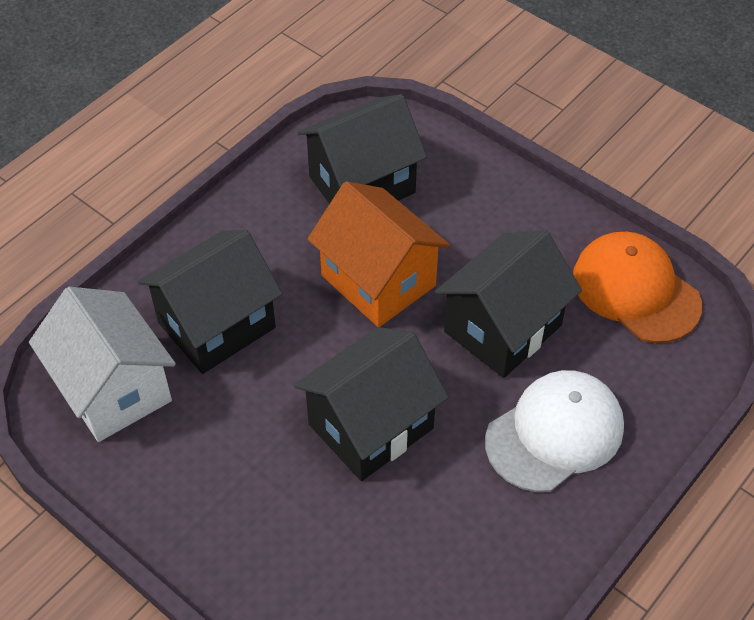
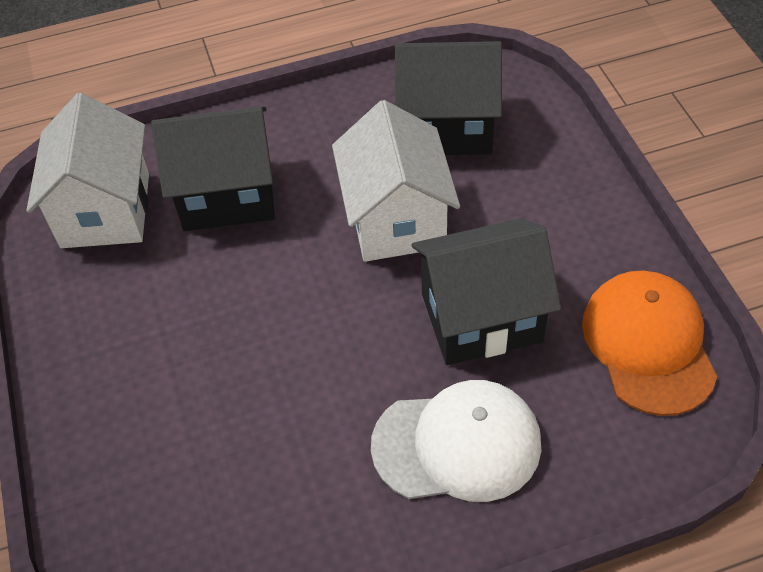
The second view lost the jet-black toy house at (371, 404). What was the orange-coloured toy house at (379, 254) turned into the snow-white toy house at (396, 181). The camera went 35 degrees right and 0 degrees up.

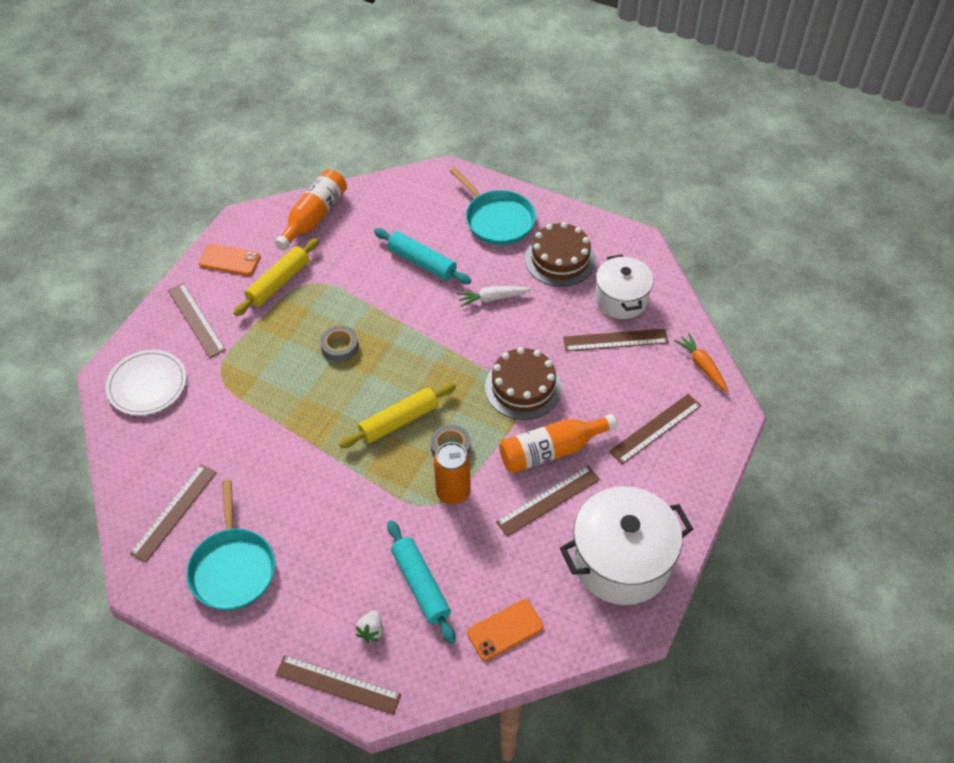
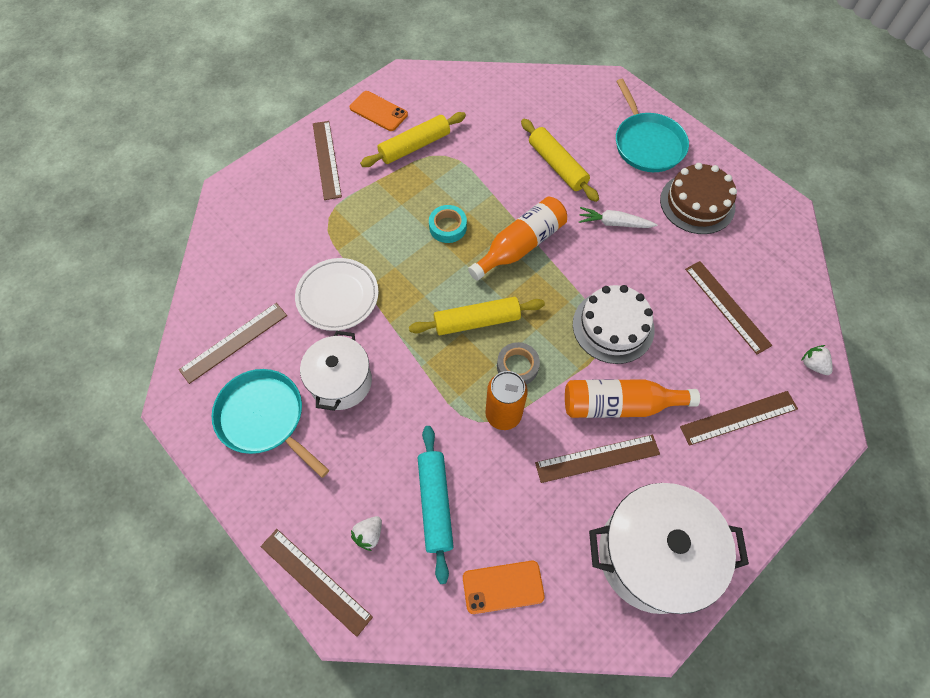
The snow-white dinner plate ended up elsewhere, having gone from (146, 382) to (337, 294). The orange-coloured bottle ended up elsewhere, having gone from (311, 210) to (517, 239). The snow-white stockpot ended up elsewhere, having gone from (624, 287) to (336, 371). Where the orange-coloured carrot stood at (701, 362), the snow-white strawberry came to stand at (817, 360). What was the grey roll of tape at (339, 344) turned into the turquoise roll of tape at (448, 224). What was the turquoise rolling pin at (422, 256) turned into the golden rolling pin at (560, 160). What was the russet cake at (523, 383) turned into the snow-white cake at (614, 324). The turquoise skillet at (230, 545) ended up facing another way, 120 degrees clockwise from before. The russet straightedge at (616, 340) ended up facing another way, 45 degrees clockwise from before. The camera went 20 degrees right and 10 degrees up.

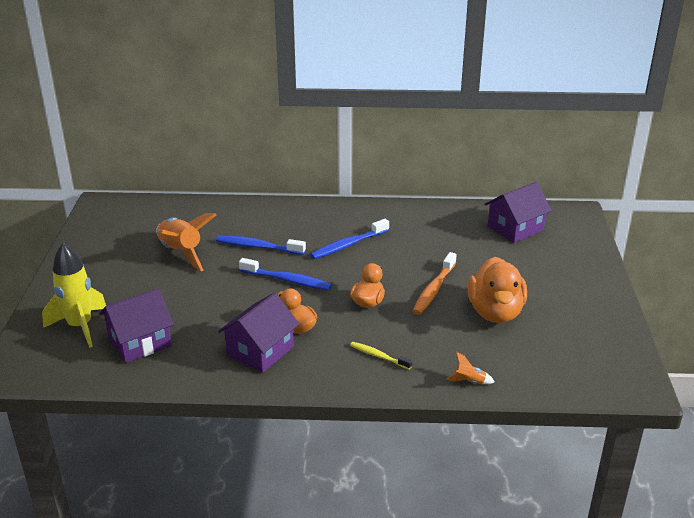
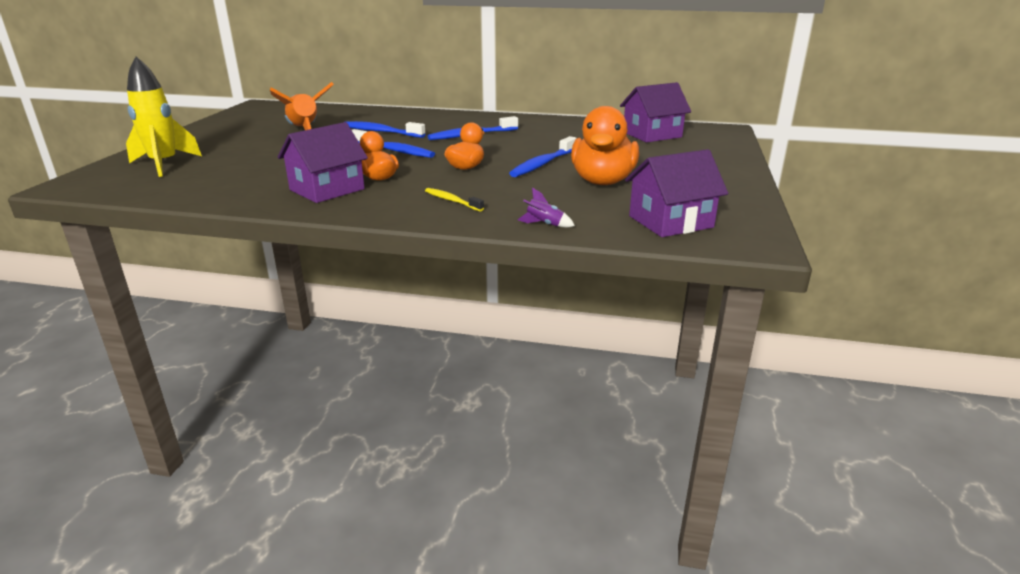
The purple toy house ended up elsewhere, having gone from (136, 325) to (676, 193). What was the orange-coloured toothbrush at (435, 283) turned into the royal blue toothbrush at (543, 156). What was the orange-coloured rocket at (470, 368) turned into the purple rocket at (546, 208). The camera went 10 degrees right and 5 degrees down.

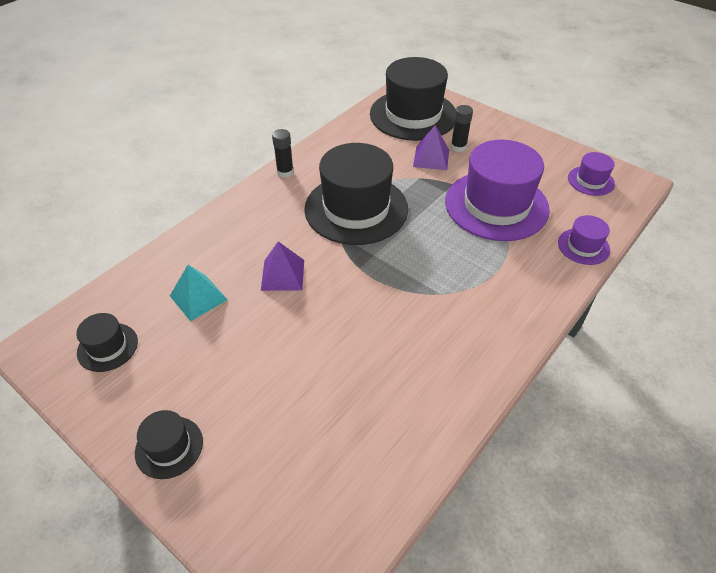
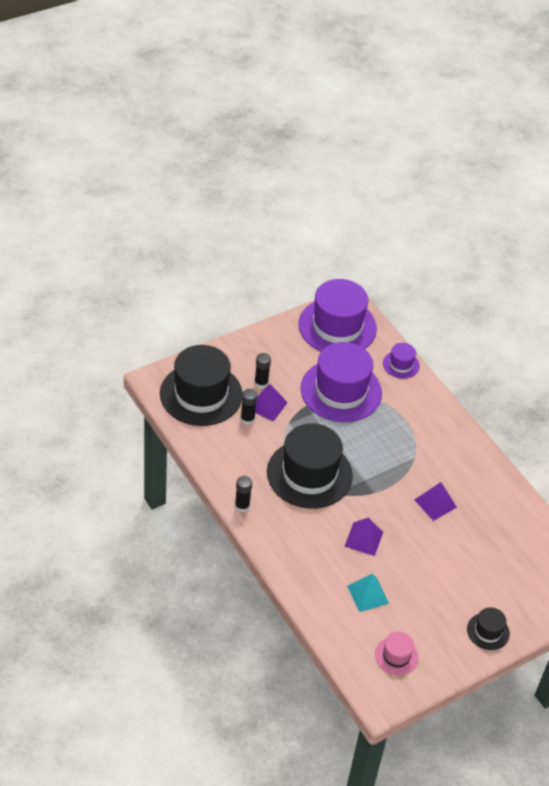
The second view gained the jet-black glue stick at (249, 407). The second view gained the purple pyramid at (436, 501). What was the jet-black hat at (107, 342) turned into the rosy hat at (396, 653). The size of the purple hat at (591, 174) changed by a factor of 2.17. The camera went 75 degrees left and 0 degrees up.

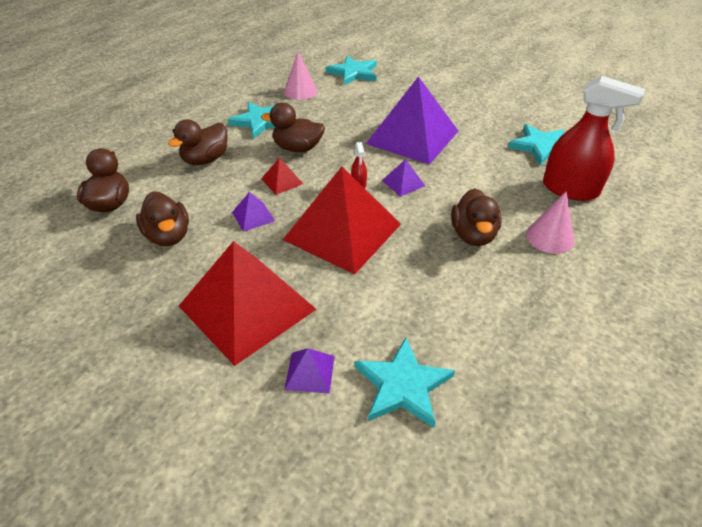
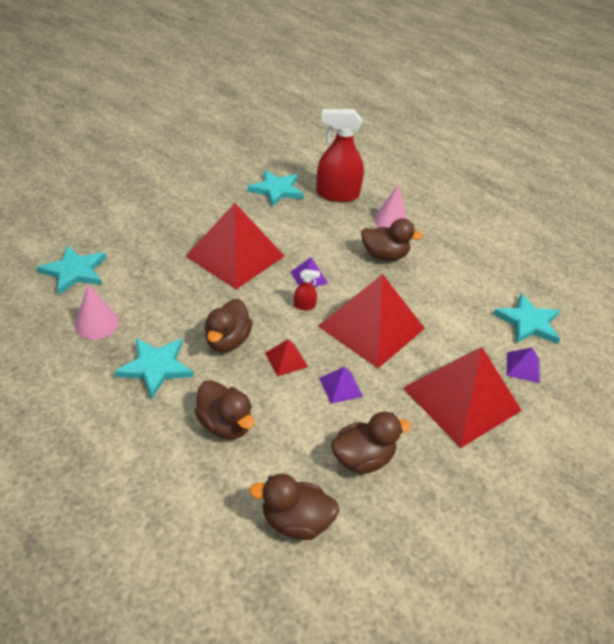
What was the purple pyramid at (412, 120) turned into the red pyramid at (234, 246). The red spray cleaner at (594, 138) ended up facing another way, 120 degrees counterclockwise from before. The camera went 85 degrees left and 0 degrees up.

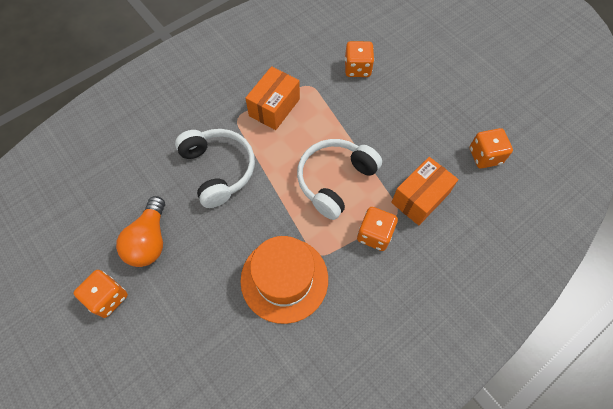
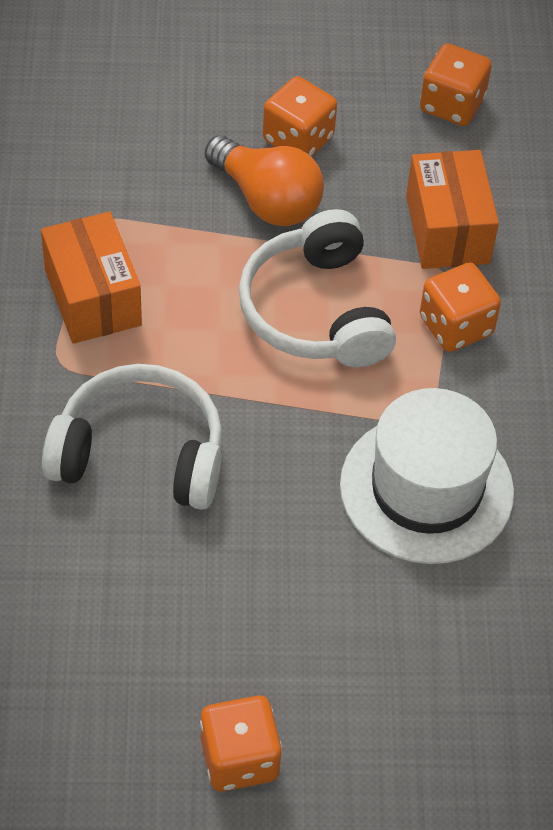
The orange-coloured lightbulb ended up elsewhere, having gone from (140, 231) to (264, 181). The orange-coloured die ended up elsewhere, having gone from (359, 59) to (300, 116). What was the orange-coloured hat at (284, 280) turned into the snow-white hat at (427, 476). The camera went 55 degrees left and 10 degrees down.

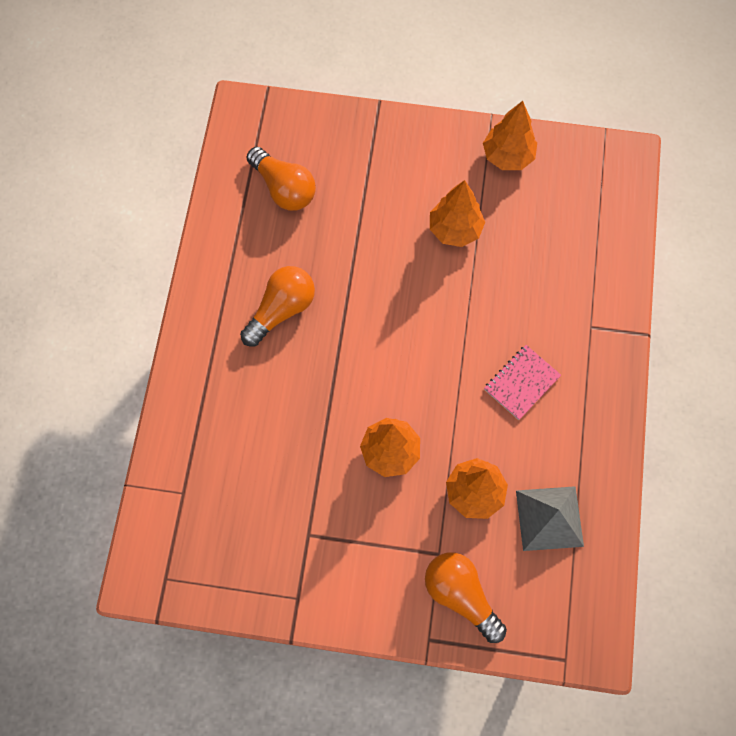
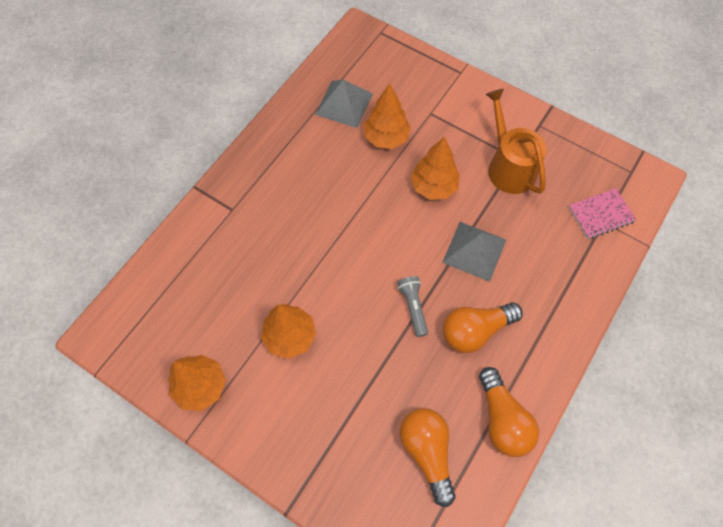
The second view gained the grey flashlight at (412, 306). The second view gained the grey pyramid at (474, 252). The second view gained the orange-coloured sprinkling can at (516, 141). The orange-coloured lightbulb ended up elsewhere, having gone from (466, 597) to (509, 412). The rosy notepad ended up elsewhere, having gone from (522, 382) to (602, 213). The camera went 155 degrees left and 5 degrees down.

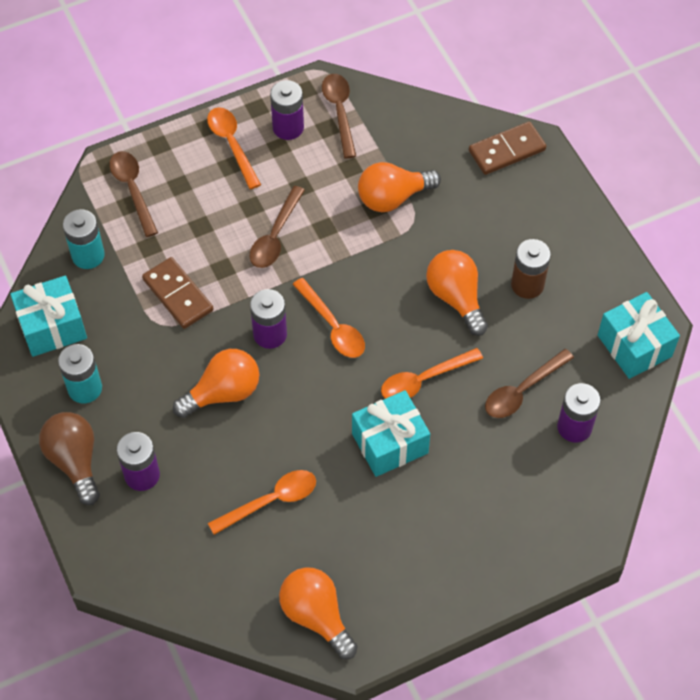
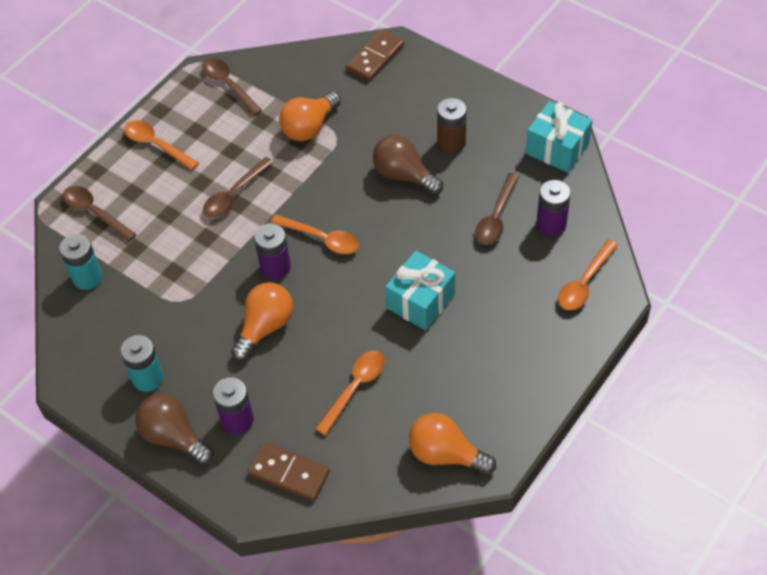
The second view lost the turquoise present at (48, 316). The second view lost the purple AA battery at (287, 110). The russet domino piece ended up elsewhere, having gone from (178, 293) to (288, 471). The orange-coloured teaspoon ended up elsewhere, having gone from (432, 373) to (588, 274). What was the orange-coloured lightbulb at (457, 293) turned into the russet lightbulb at (408, 165). The russet teaspoon at (277, 227) ended up facing another way, 45 degrees clockwise from before. The camera went 25 degrees left and 5 degrees down.

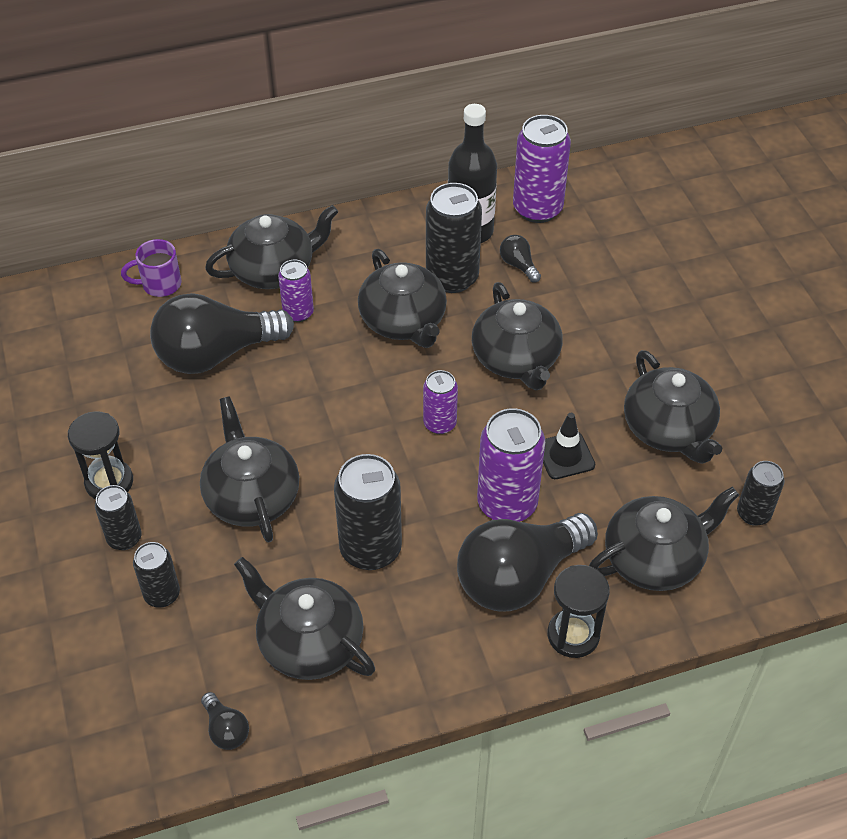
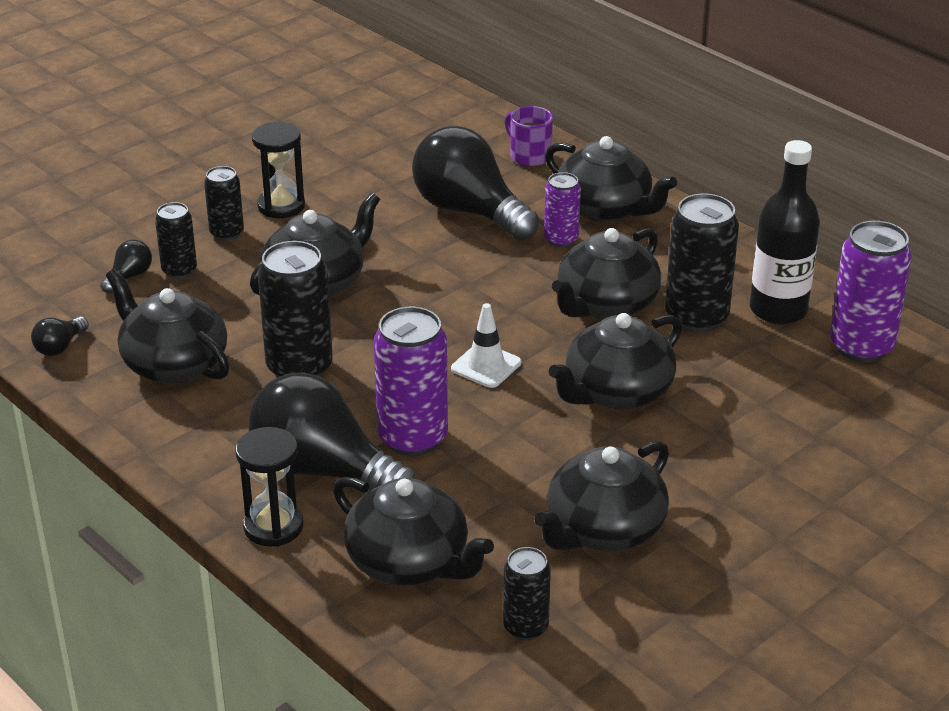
The second view lost the jet-black road cone at (569, 446). The jet-black lightbulb ended up elsewhere, having gone from (520, 259) to (126, 266). Where the purple tin stood at (440, 402), the snow-white road cone came to stand at (486, 345). The jet-black tea pot at (304, 618) ended up facing another way, 60 degrees counterclockwise from before. The camera went 65 degrees right and 15 degrees down.

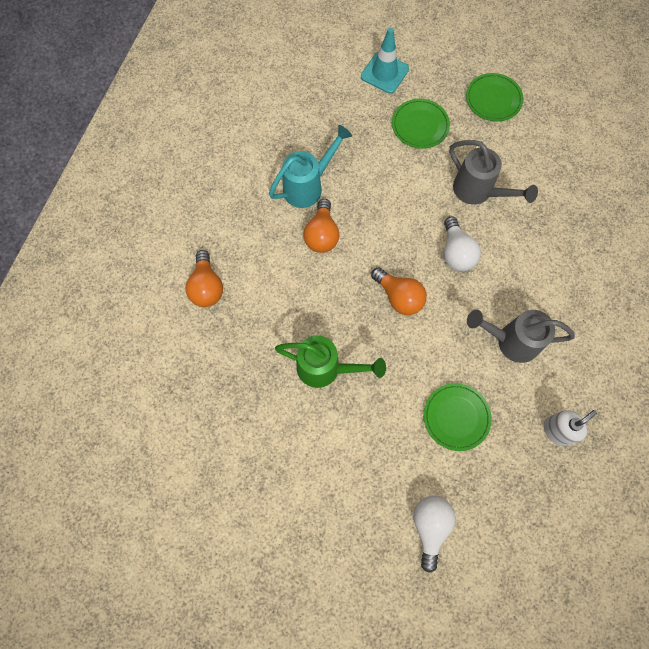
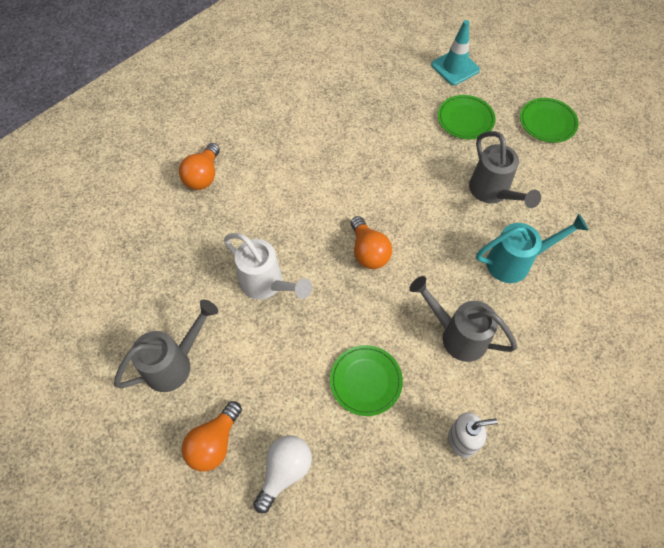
The second view lost the snow-white lightbulb at (462, 244). The second view gained the grey sprinkling can at (166, 346). The turquoise sprinkling can ended up elsewhere, having gone from (310, 166) to (532, 248). The orange-coloured lightbulb ended up elsewhere, having gone from (321, 226) to (212, 436). What was the leaf-green sprinkling can at (330, 361) turned into the snow-white sprinkling can at (268, 266). The camera went 25 degrees right and 10 degrees down.

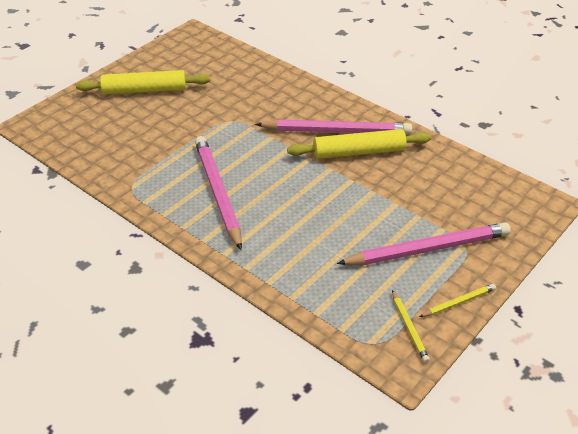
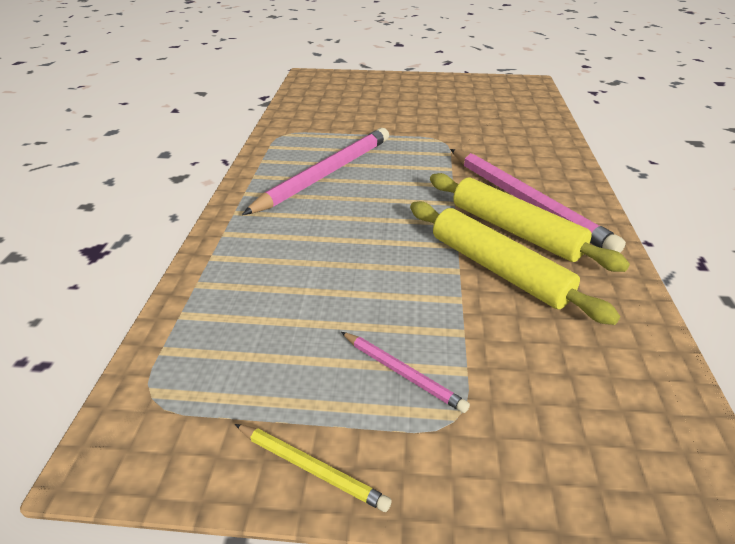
The second view lost the golden pencil at (411, 326). The golden rolling pin ended up elsewhere, having gone from (143, 82) to (515, 263). The size of the rosy pencil at (424, 243) changed by a factor of 0.46. The camera went 55 degrees right and 5 degrees down.

